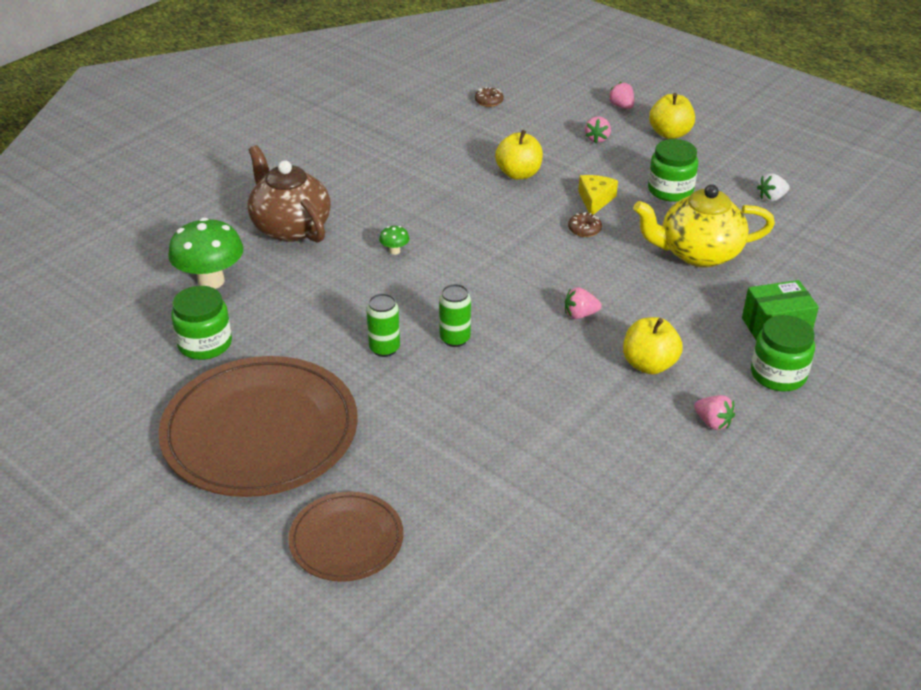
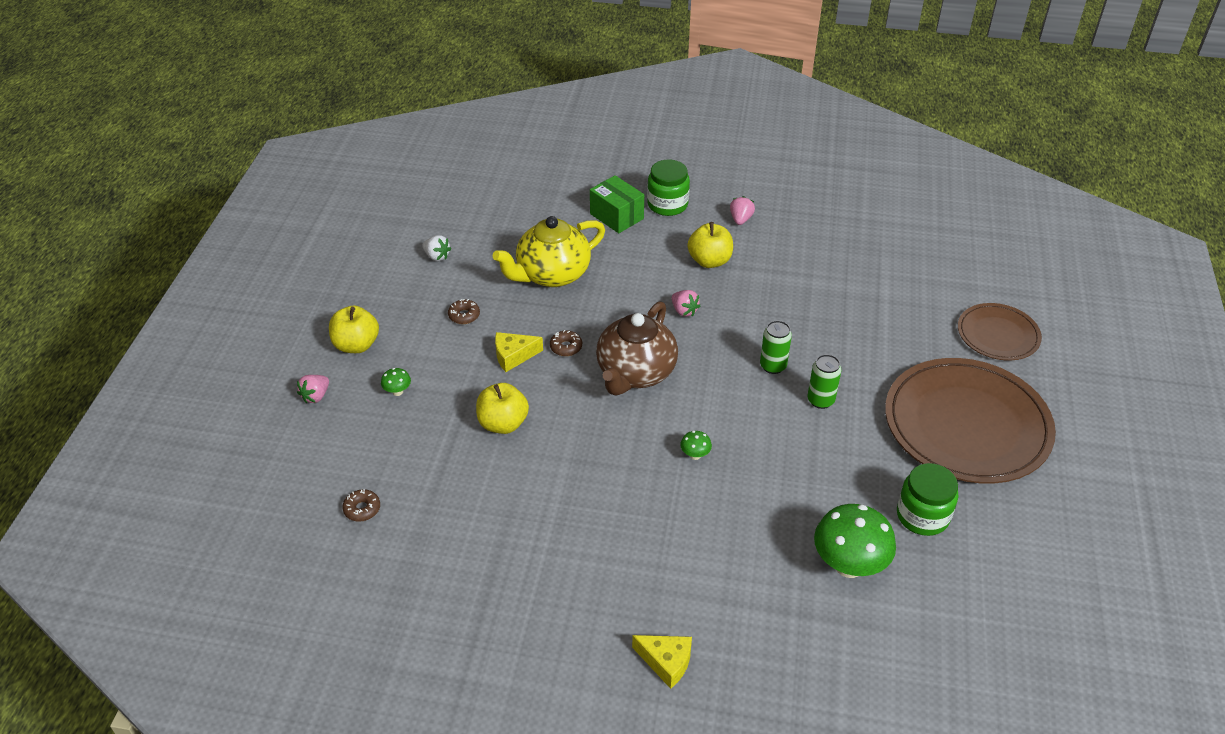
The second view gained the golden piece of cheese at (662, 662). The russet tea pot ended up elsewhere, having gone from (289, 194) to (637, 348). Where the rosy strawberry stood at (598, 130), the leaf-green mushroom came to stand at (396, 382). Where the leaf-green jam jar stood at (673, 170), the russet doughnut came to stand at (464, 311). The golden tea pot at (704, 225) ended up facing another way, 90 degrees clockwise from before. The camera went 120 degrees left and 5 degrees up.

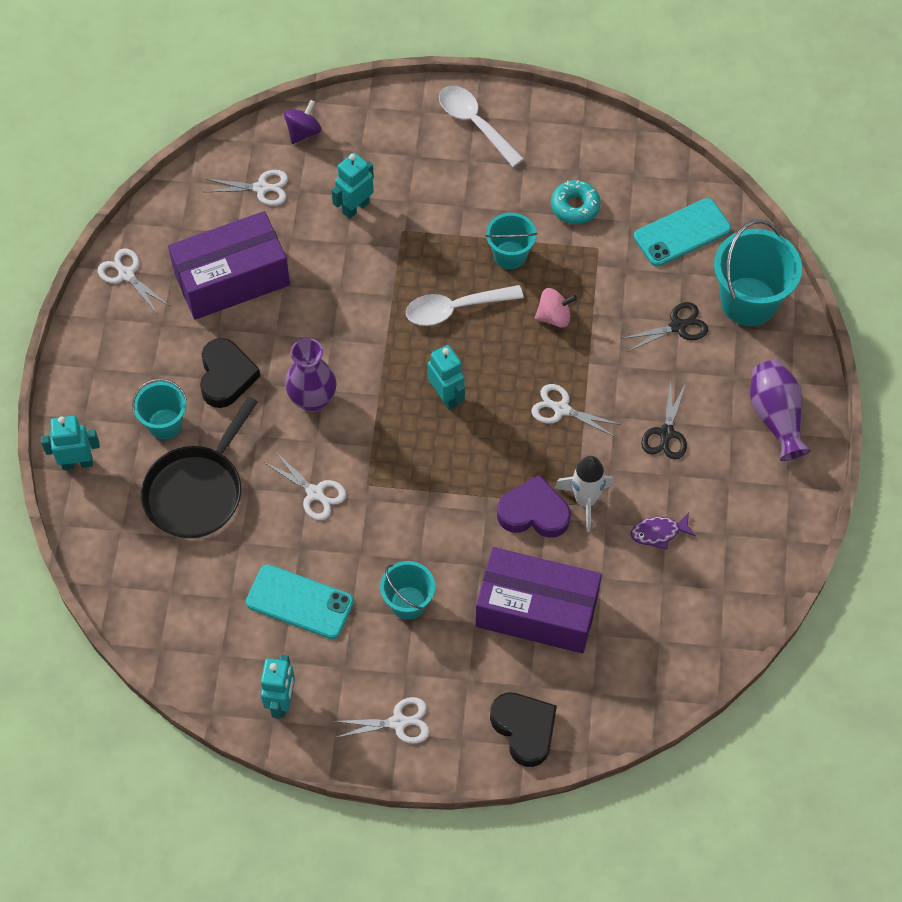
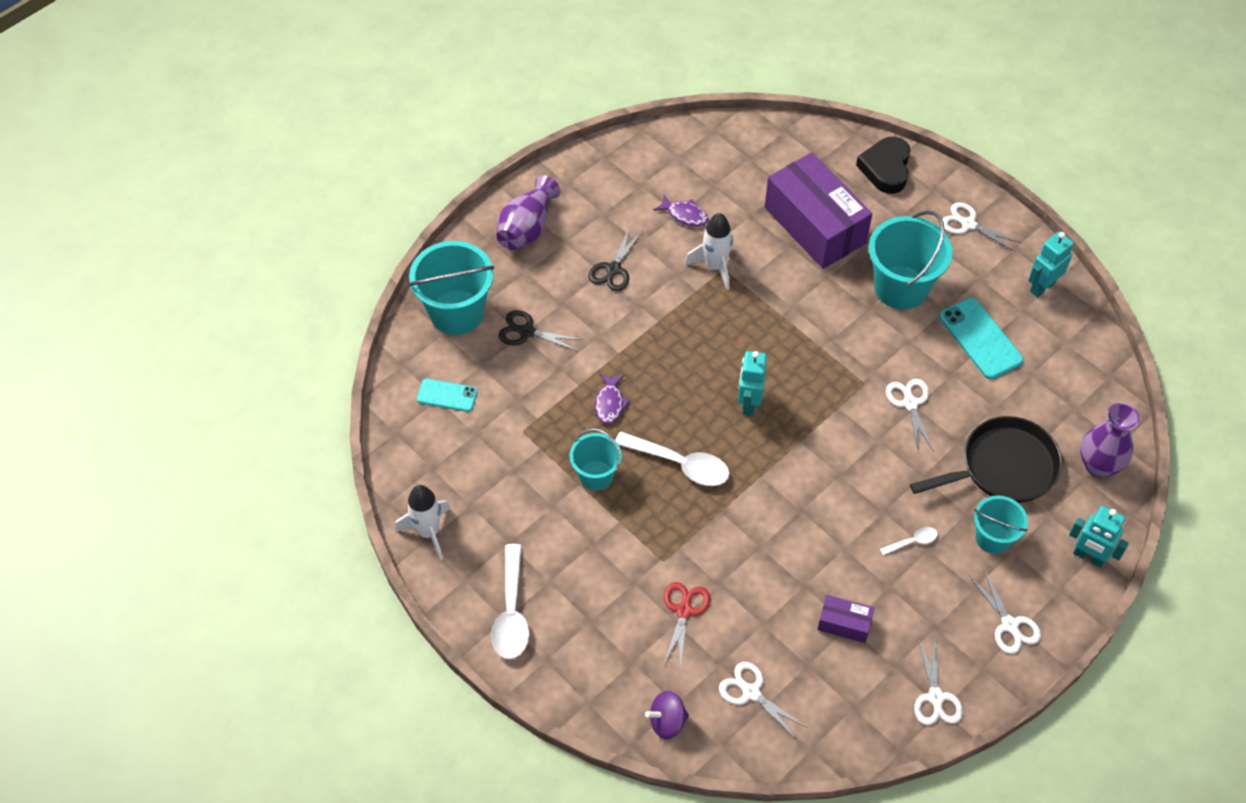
The second view lost the purple heart shape at (534, 506). The second view lost the turquoise doughnut at (576, 202). The second view gained the snow-white rocket at (422, 522). The purple flower vase ended up elsewhere, having gone from (311, 375) to (1110, 440). The snow-white pair of scissors ended up elsewhere, having gone from (576, 410) to (1005, 611). Where the jet-black heart shape stood at (230, 373), the snow-white teaspoon came to stand at (909, 541). Where the turquoise robot stood at (353, 186), the red pair of scissors came to stand at (687, 625). Where the rosy toy top stood at (556, 307), the purple toy fish came to stand at (612, 399). The jet-black pair of scissors at (664, 420) ended up facing another way, 150 degrees clockwise from before. The size of the purple box at (229, 265) changed by a factor of 0.45. The size of the turquoise sand bucket at (407, 590) changed by a factor of 1.69. The size of the turquoise mobile phone at (682, 232) changed by a factor of 0.62. The camera went 140 degrees left and 5 degrees down.

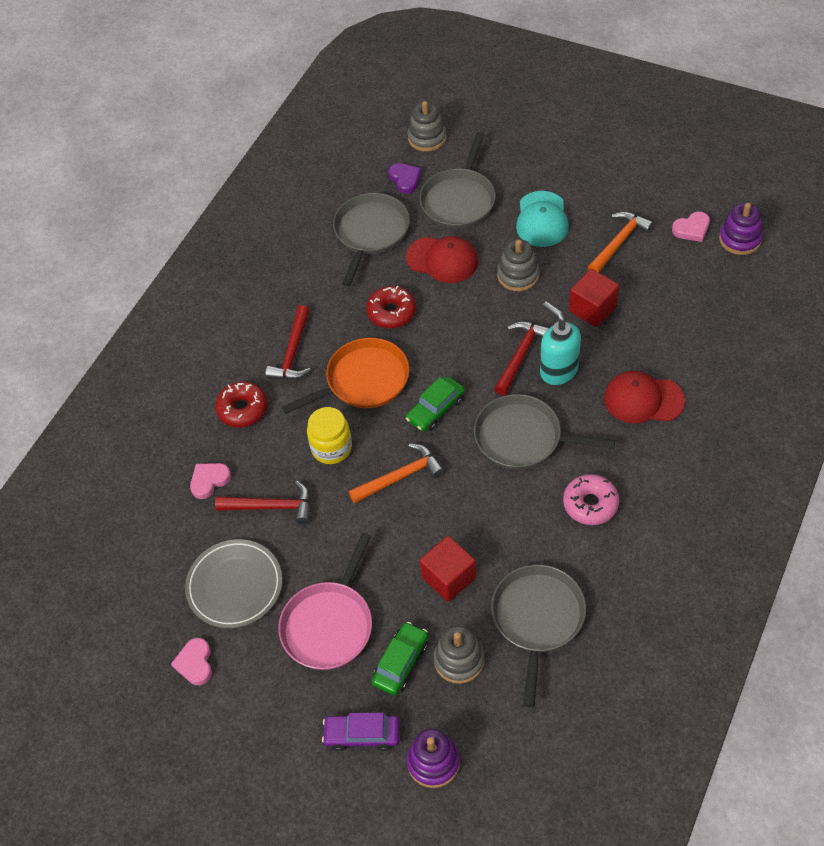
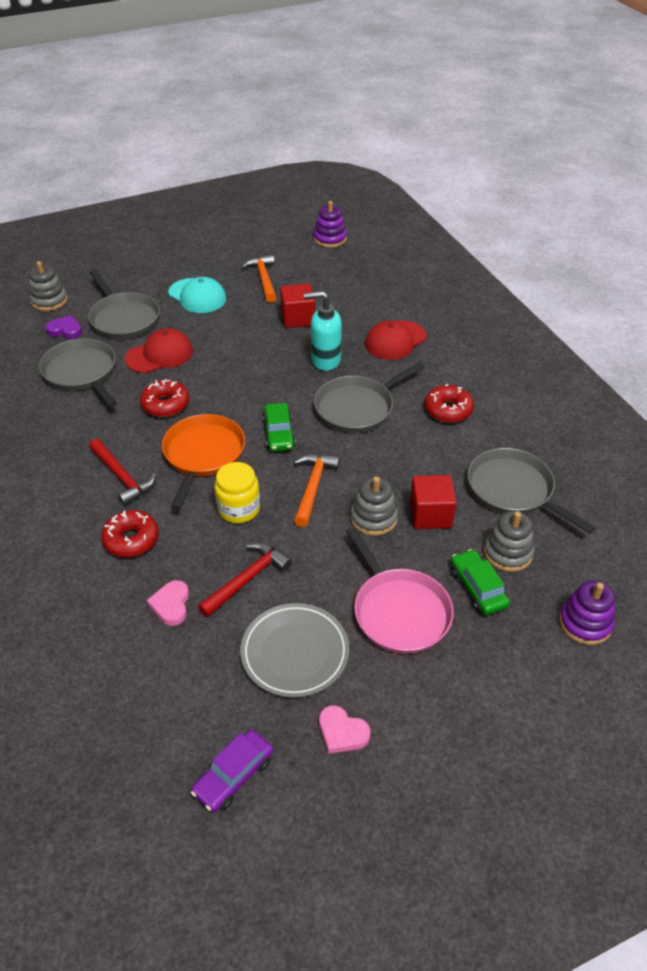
The second view lost the red hammer at (521, 358). The second view lost the rosy heart shape at (691, 227). The purple car ended up elsewhere, having gone from (361, 732) to (232, 770). The grey stacking rings ended up elsewhere, having gone from (518, 265) to (374, 506). What was the rosy doughnut at (591, 499) turned into the red doughnut at (449, 403). The camera went 55 degrees left and 10 degrees down.

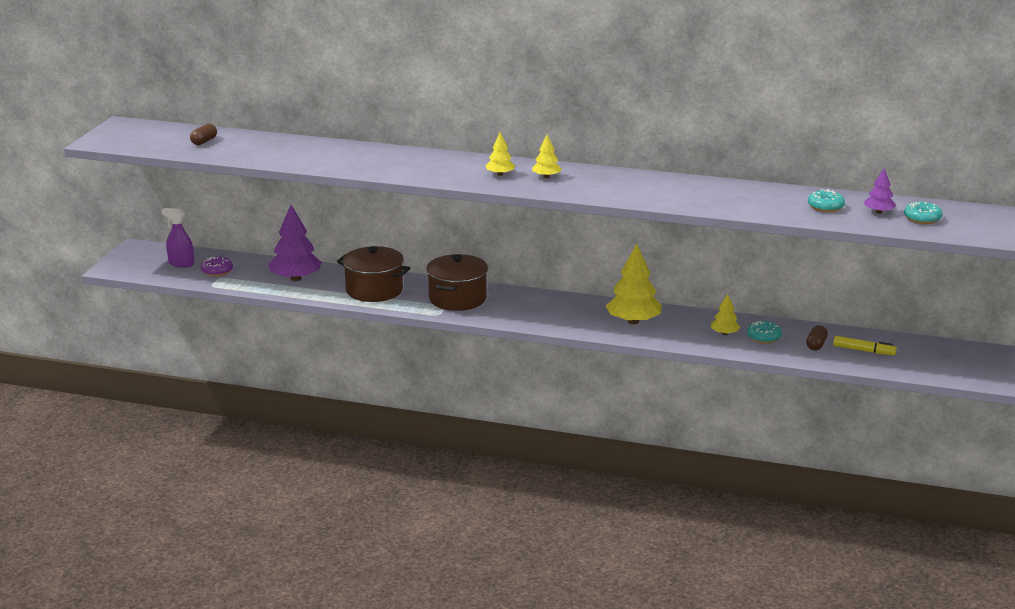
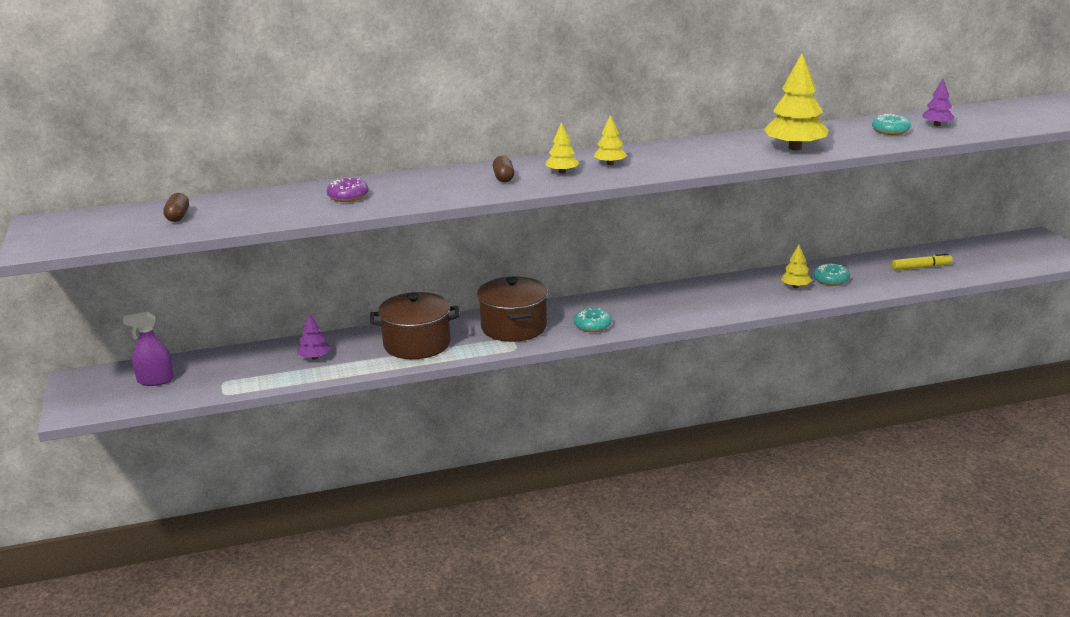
The purple doughnut ended up elsewhere, having gone from (217, 266) to (348, 190). The golden tree ended up elsewhere, having gone from (634, 284) to (796, 101). The russet pill ended up elsewhere, having gone from (817, 337) to (503, 169). The turquoise doughnut ended up elsewhere, having gone from (923, 213) to (593, 320). The size of the purple tree at (295, 243) changed by a factor of 0.52. The camera went 30 degrees left and 0 degrees up.

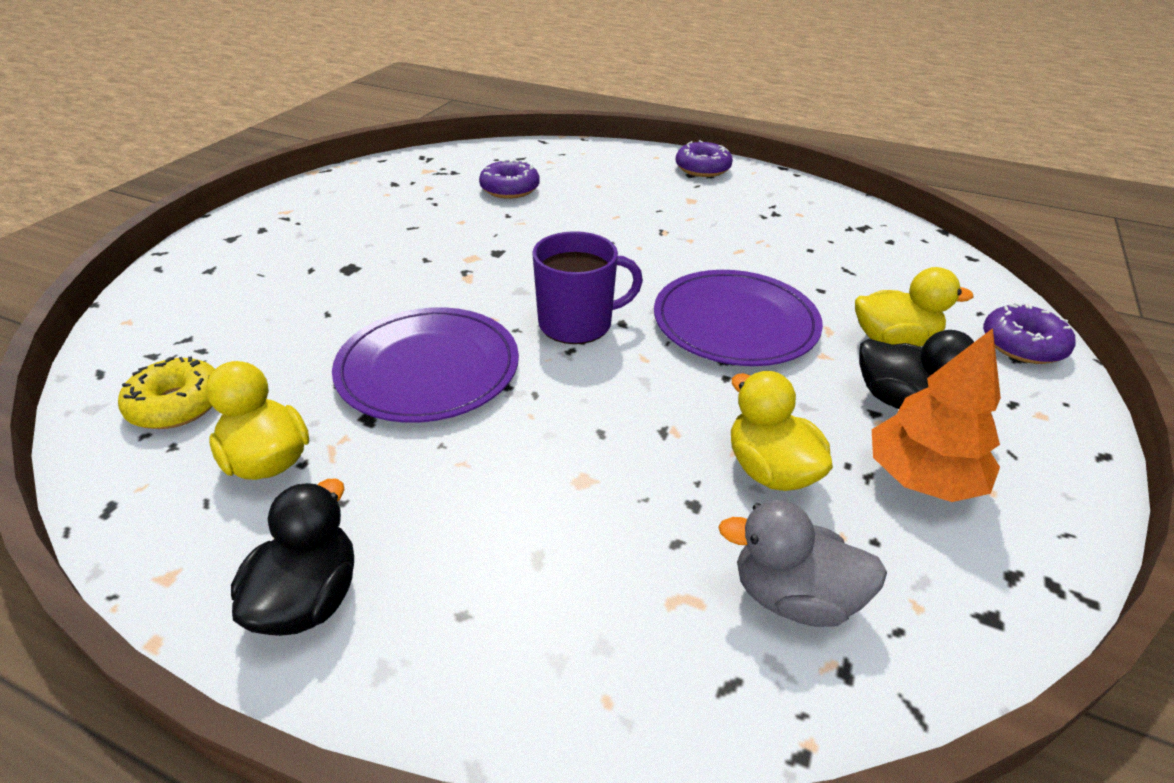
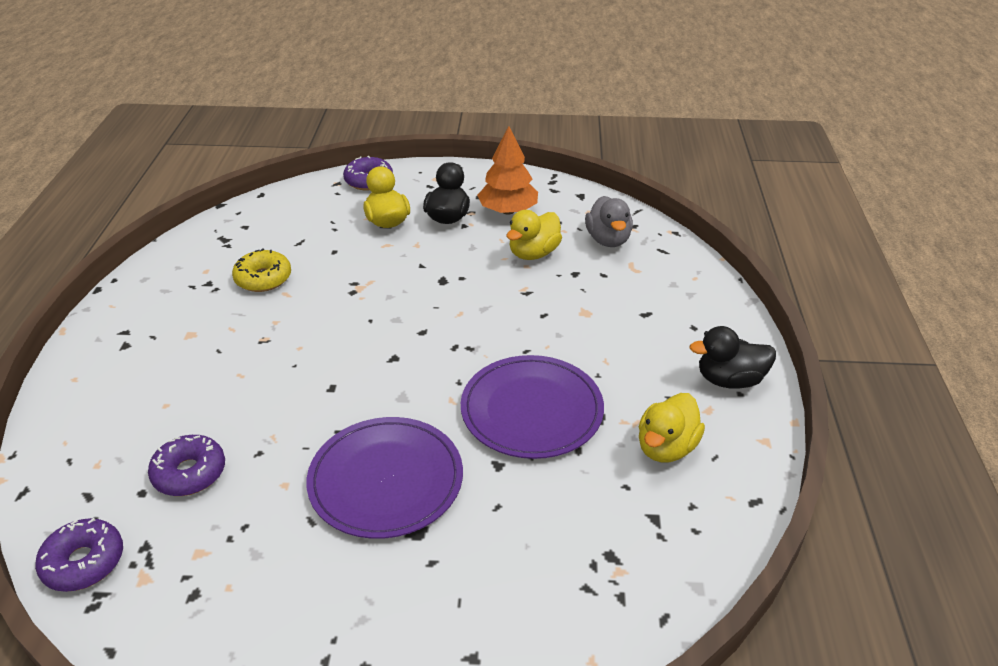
The second view lost the purple tea mug at (587, 287). The golden doughnut ended up elsewhere, having gone from (166, 392) to (261, 270). The purple dinner plate ended up elsewhere, having gone from (738, 318) to (385, 478). The purple doughnut ended up elsewhere, having gone from (704, 158) to (79, 555). The camera went 110 degrees left and 0 degrees up.

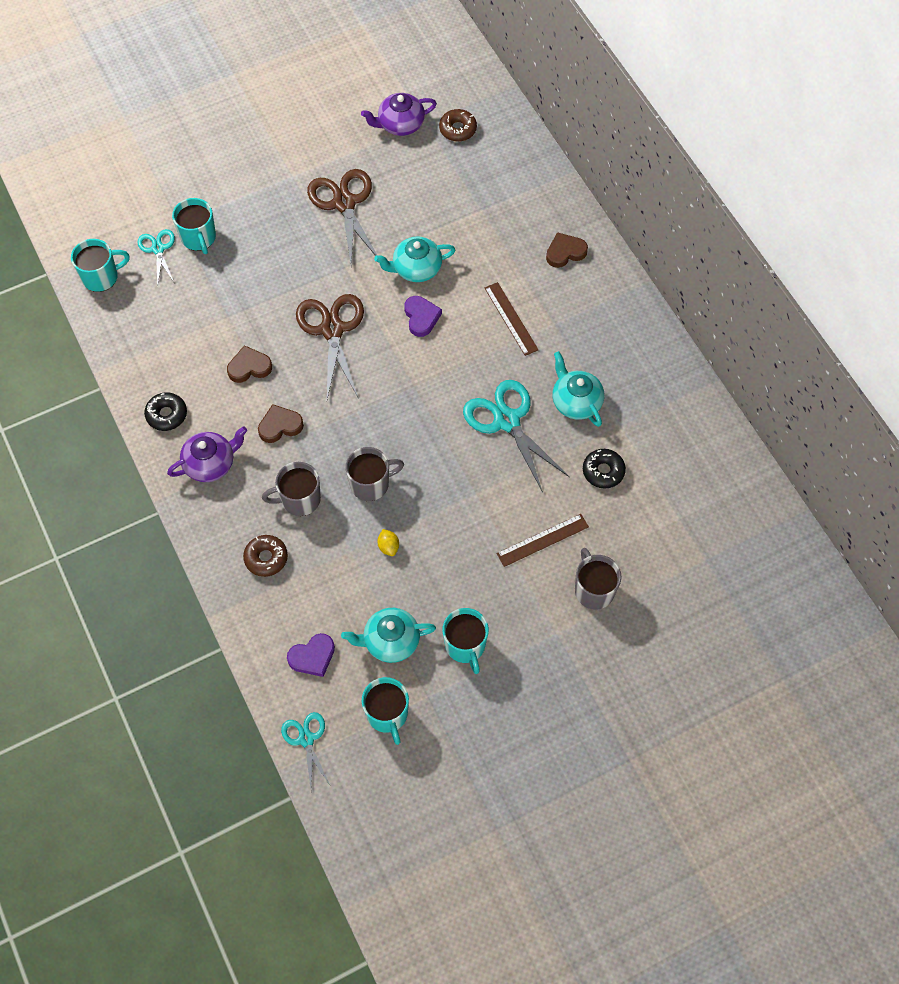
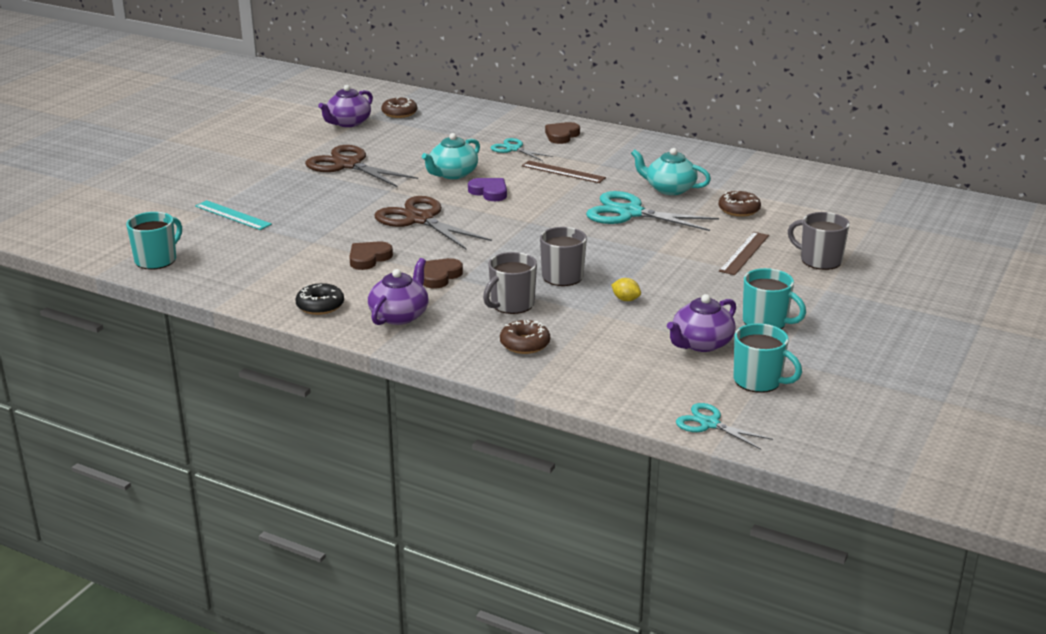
The second view lost the purple heart shape at (311, 655). The turquoise pair of scissors ended up elsewhere, having gone from (156, 258) to (521, 149). Where the turquoise tea mug stood at (194, 226), the turquoise straightedge came to stand at (233, 215). What was the turquoise tea pot at (388, 635) turned into the purple tea pot at (701, 323). What was the jet-black doughnut at (604, 469) turned into the russet doughnut at (739, 204). The camera went 35 degrees left and 35 degrees down.

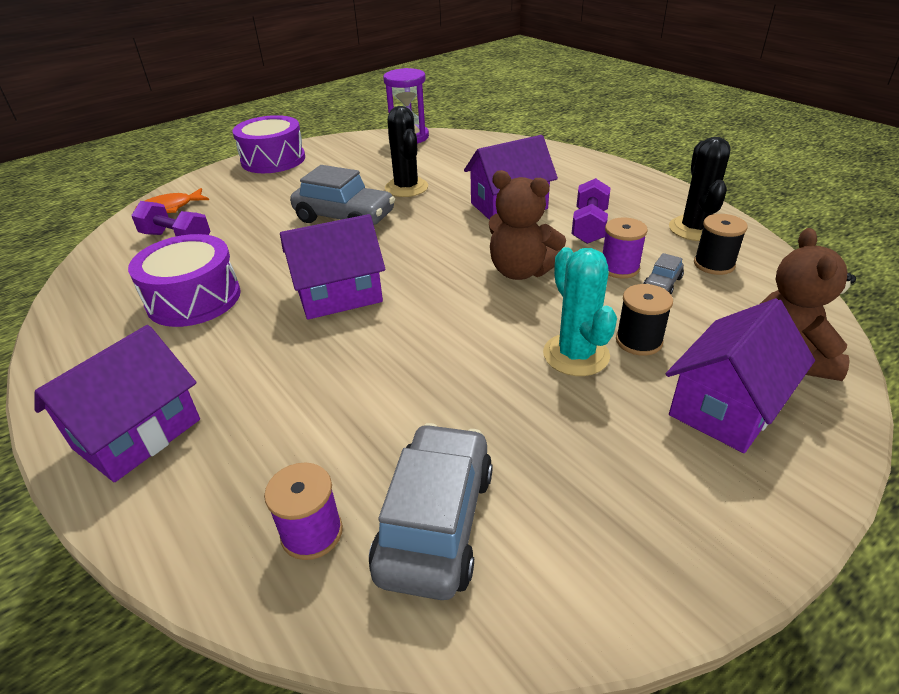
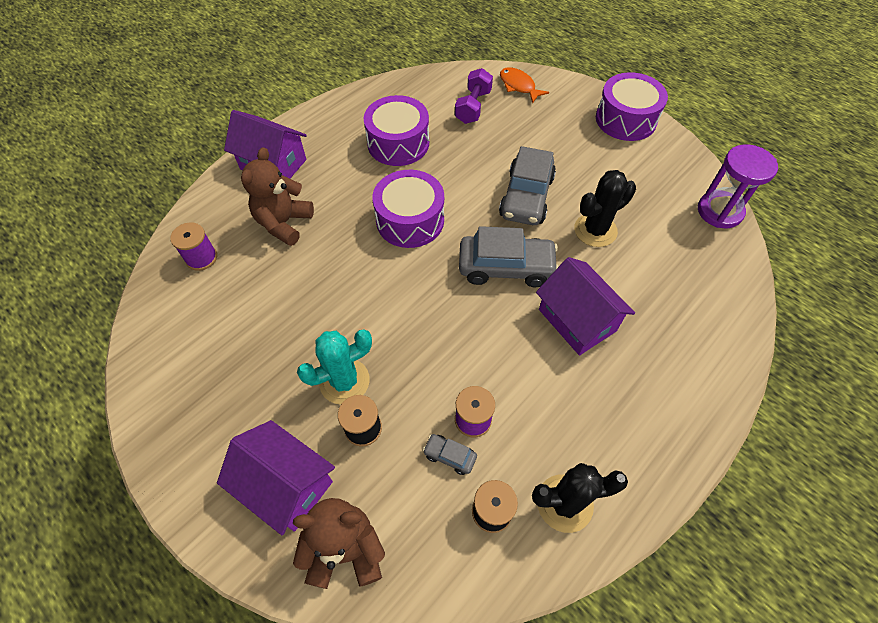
The second view lost the purple free weight at (591, 211). The grey car ended up elsewhere, having gone from (431, 511) to (509, 256). The russet teddy ended up elsewhere, having gone from (527, 225) to (277, 196). Where the purple toy house stood at (332, 267), the purple snare drum came to stand at (408, 209). The camera went 80 degrees right and 20 degrees up.

